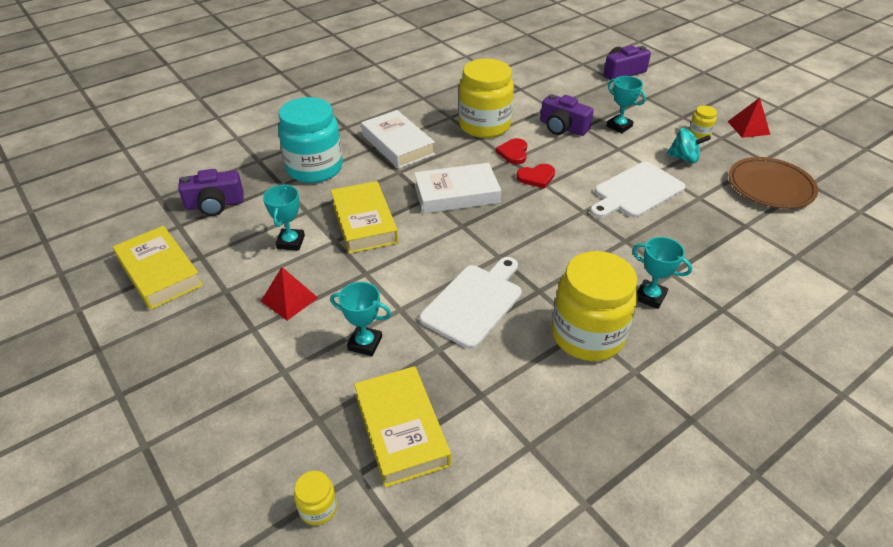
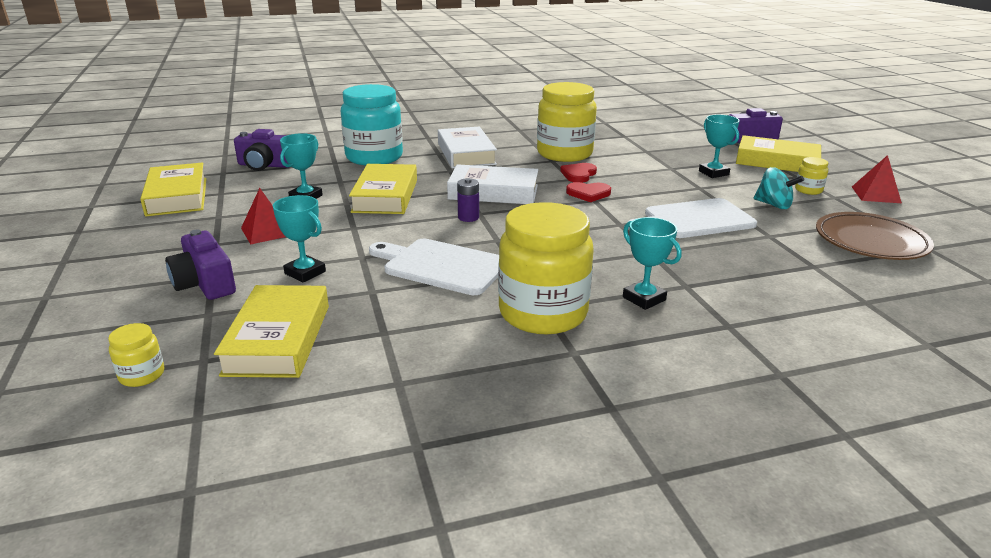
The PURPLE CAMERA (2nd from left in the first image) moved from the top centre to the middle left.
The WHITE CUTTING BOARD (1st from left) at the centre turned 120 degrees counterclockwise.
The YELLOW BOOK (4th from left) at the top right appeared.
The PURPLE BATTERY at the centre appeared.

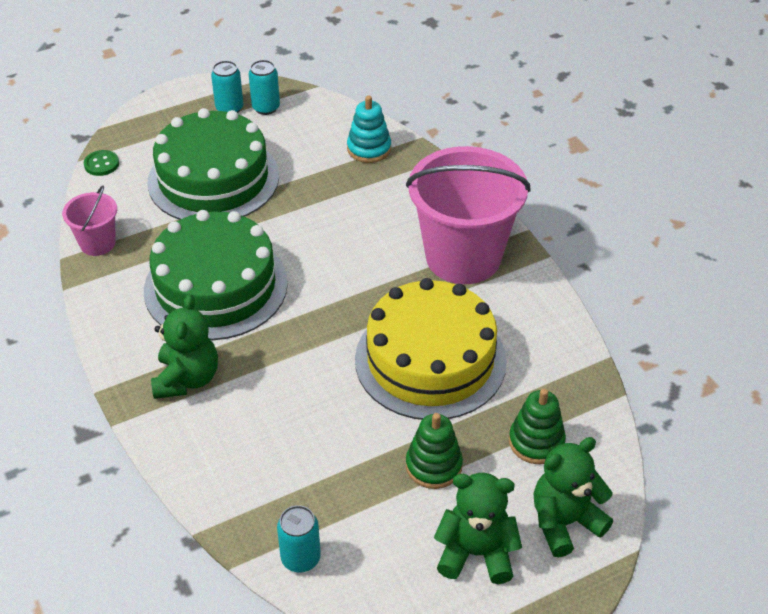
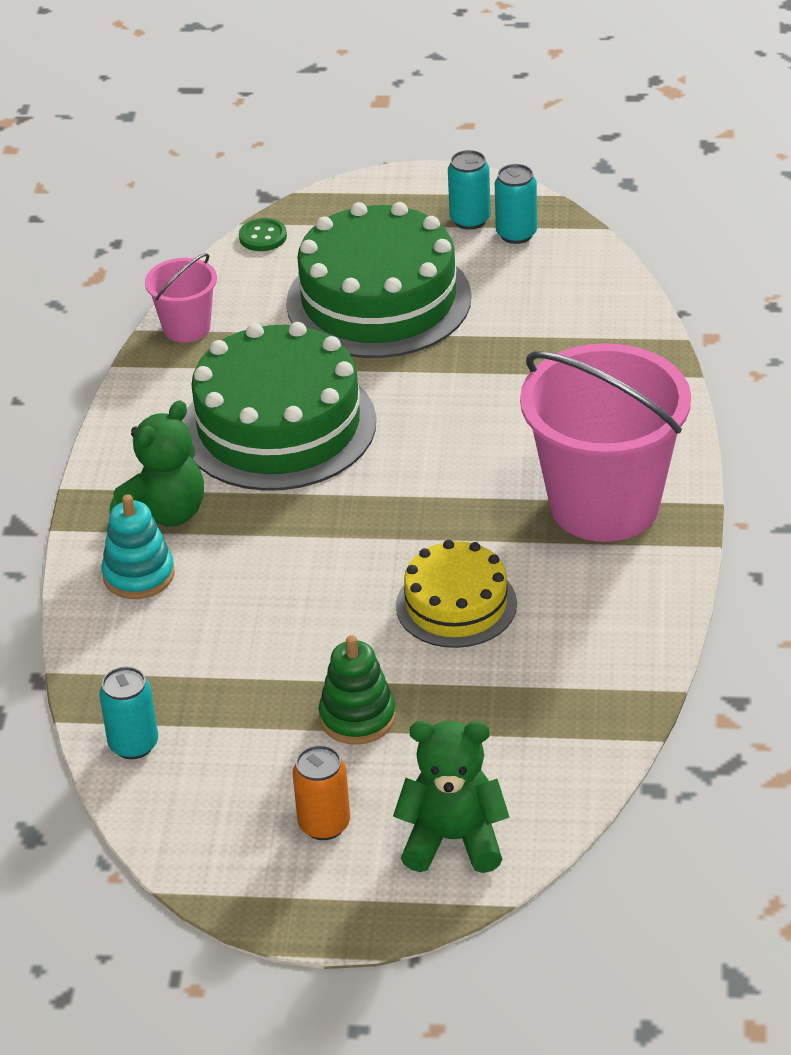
The TURQUOISE STACKING TOY moved from the top centre to the middle left.
The YELLOW CAKE at the centre changed to 0.57 times the size.
The GREEN STACKING TOY (2nd from left) at the bottom right disappeared.
The GREEN TEDDY BEAR (2nd from left) at the bottom centre was replaced by the ORANGE CAN at the bottom centre.

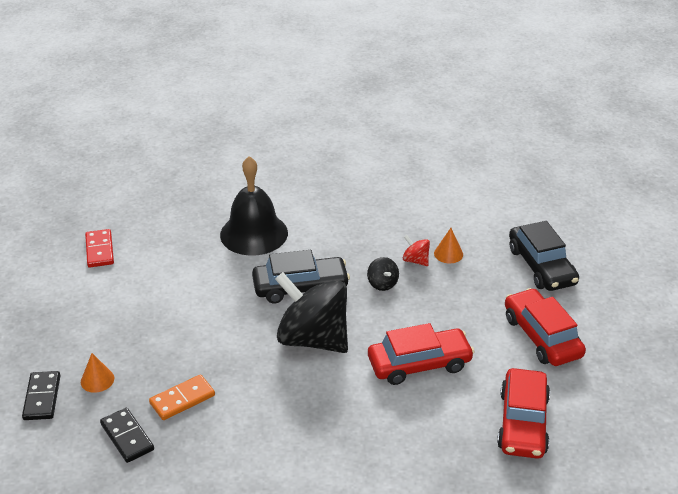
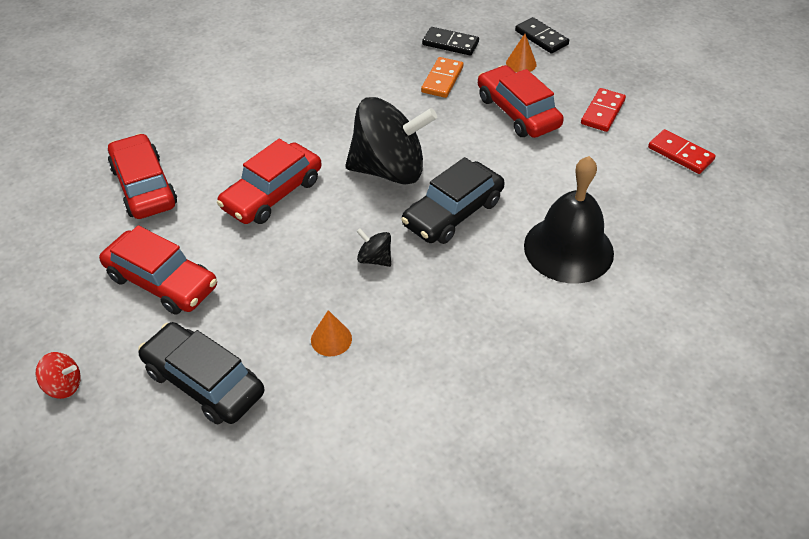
The RED SPINNING TOP moved from the centre to the bottom left.
The RED CAR (4th from left) at the top centre appeared.
The RED DOMINO (1st from left) at the top right appeared.

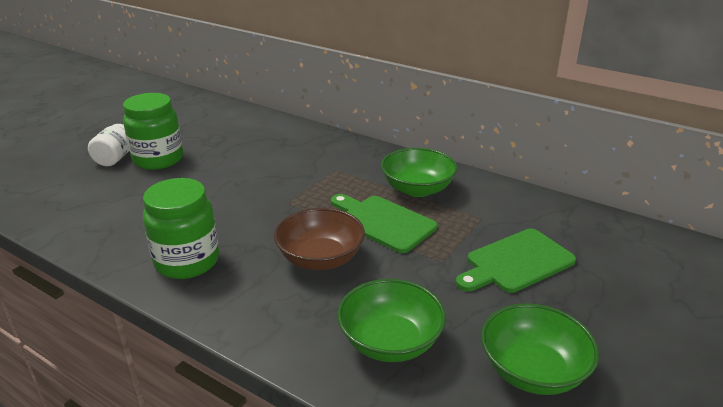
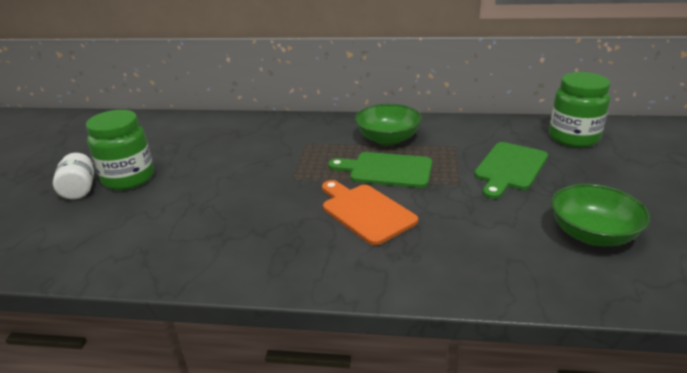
The GREEN JAR (2nd from left) moved from the middle left to the top right.
The BROWN BOWL at the centre was replaced by the ORANGE CUTTING BOARD at the centre.
The GREEN BOWL (1st from left) at the bottom centre disappeared.

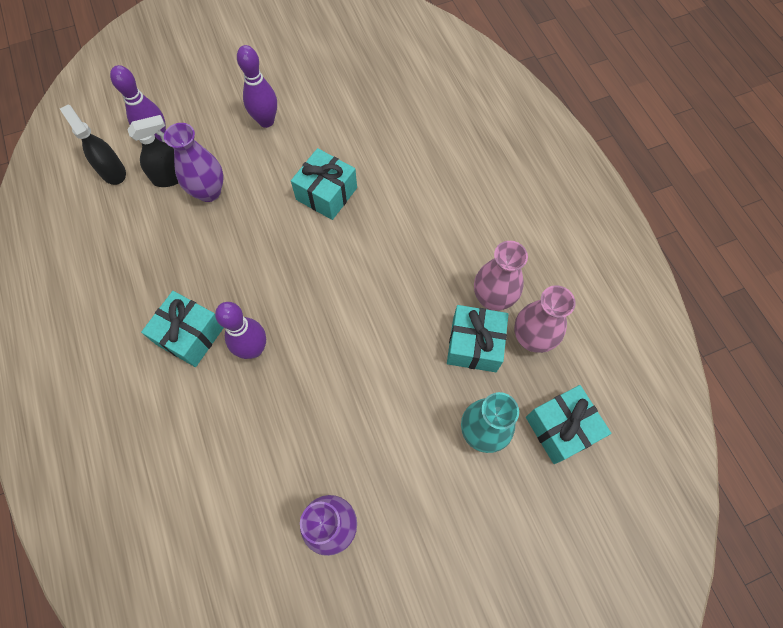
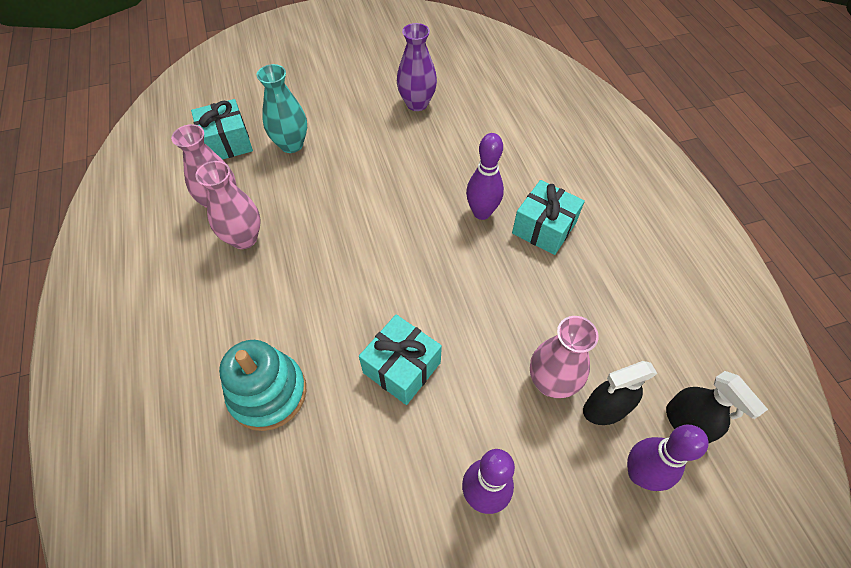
The PURPLE VASE (1st from left) at the top left became the PINK VASE (3rd from left) at the centre.
The TURQUOISE GIFT (3rd from left) at the centre disappeared.
The TURQUOISE STACKING TOY at the bottom left appeared.

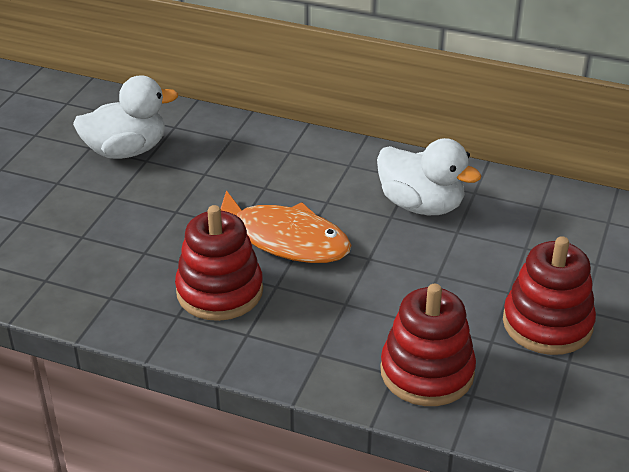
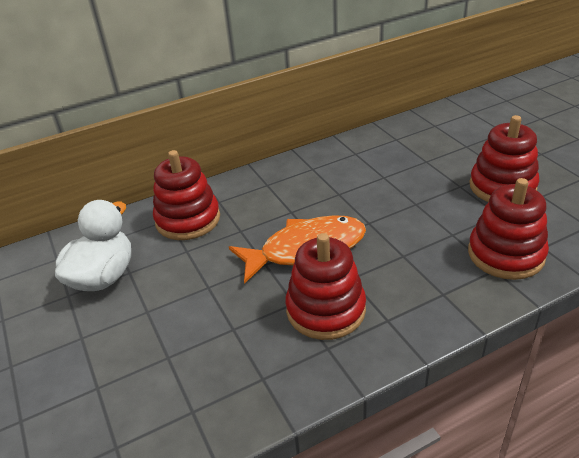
The WHITE DUCK (2nd from left) at the middle right disappeared.
The RED STACKING TOY (1st from left) at the middle left appeared.

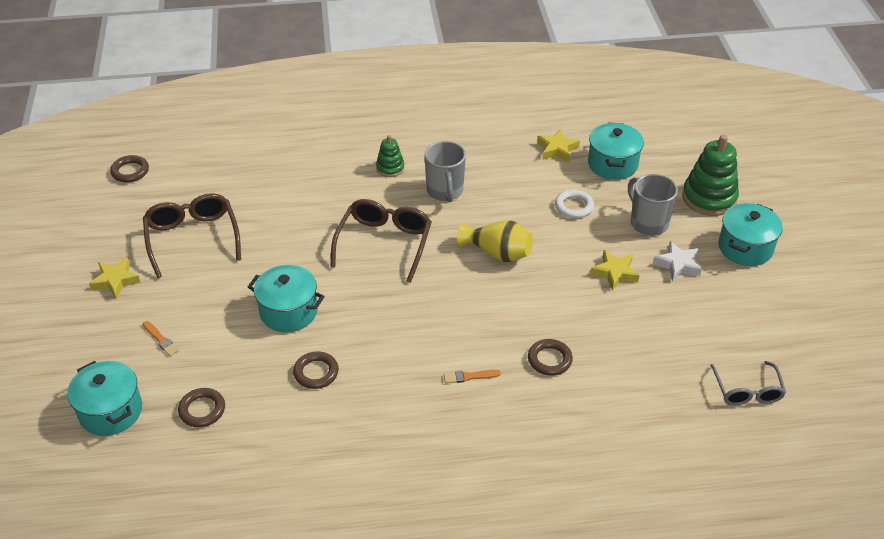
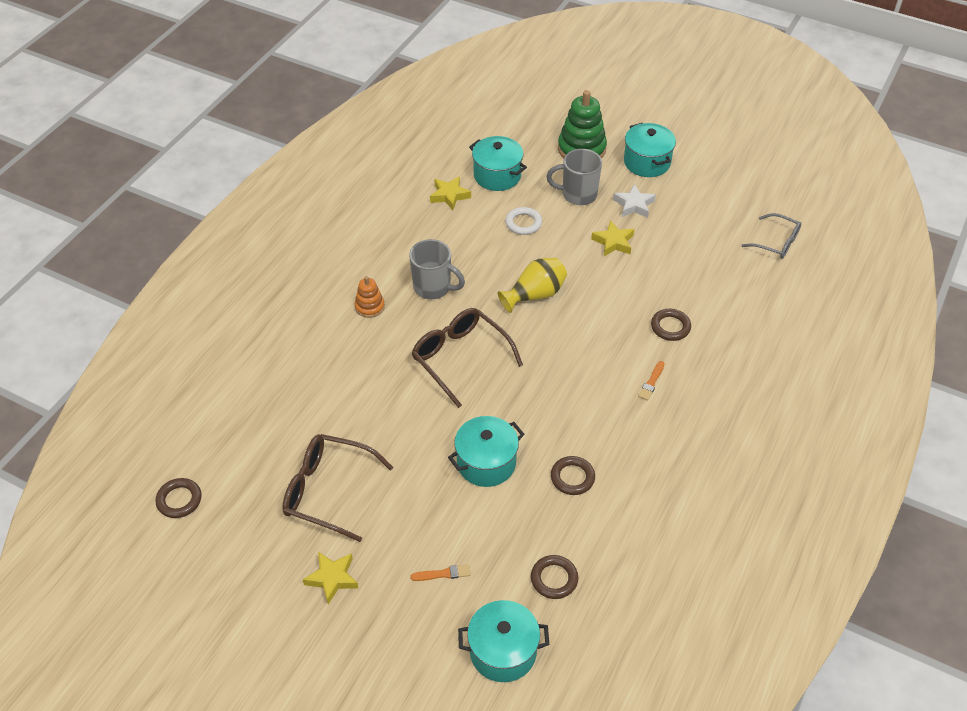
The GREEN STACKING TOY (1st from left) at the top centre became the ORANGE STACKING TOY at the centre.

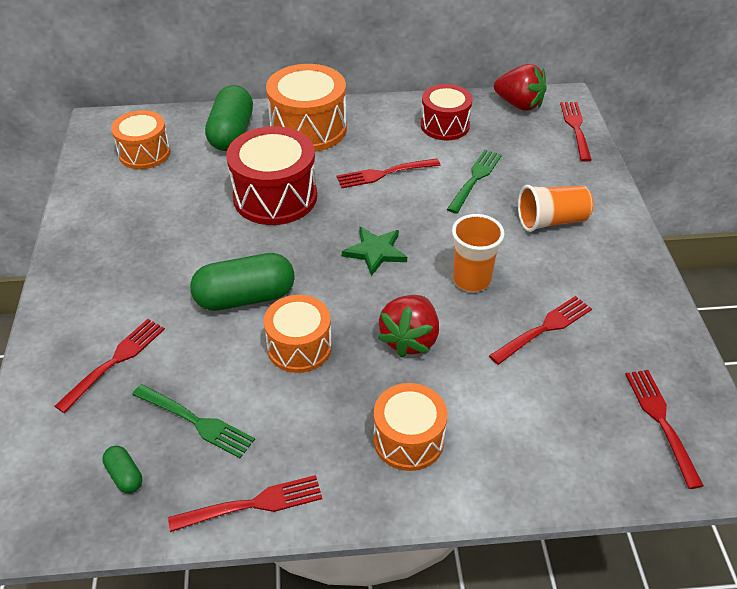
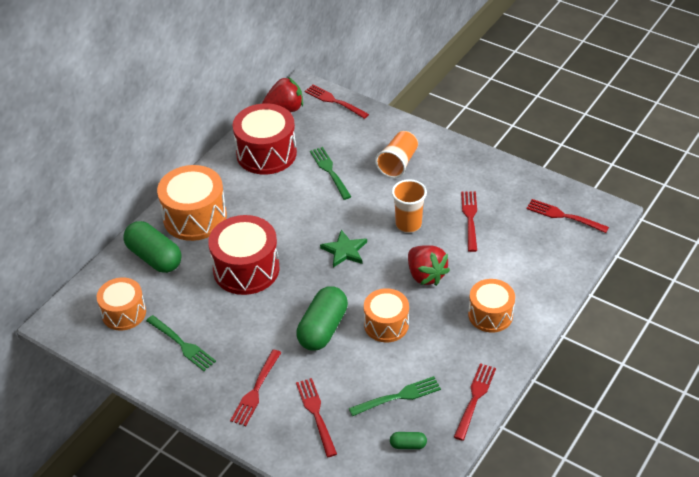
The RED DRUM (2nd from left) at the top centre changed to 1.55 times the size.
The RED FORK (3rd from left in the first image) moved from the top centre to the bottom centre.
The GREEN FORK (1st from left) at the bottom left appeared.

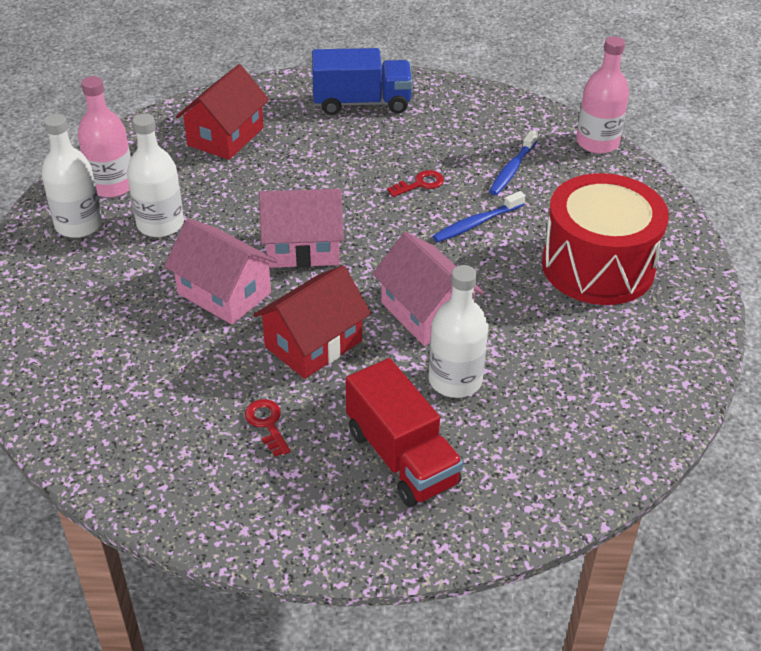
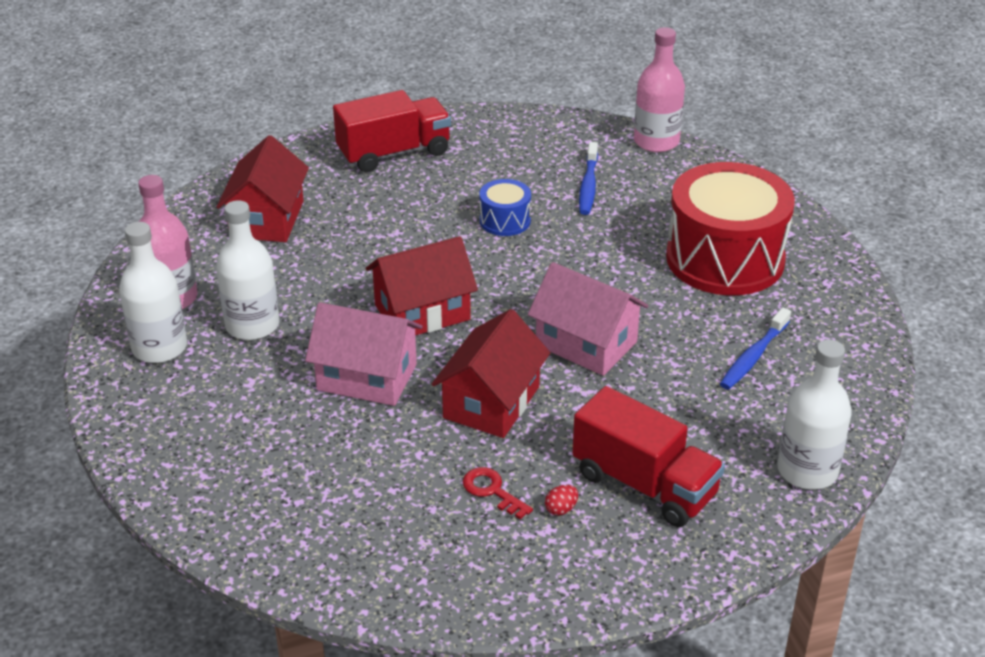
The BLUE TRUCK at the top centre became the RED TRUCK (1st from left) at the top centre.
The RED KEY (2nd from left) at the top centre was replaced by the BLUE DRUM at the top centre.
The PINK HOUSE (2nd from left) at the centre became the RED HOUSE (2nd from left) at the centre.
The BLUE TOOTHBRUSH (1st from left in the first image) moved from the top centre to the middle right.
The WHITE BOTTLE (3rd from left) moved from the centre to the middle right.
The RED EGG at the bottom centre appeared.

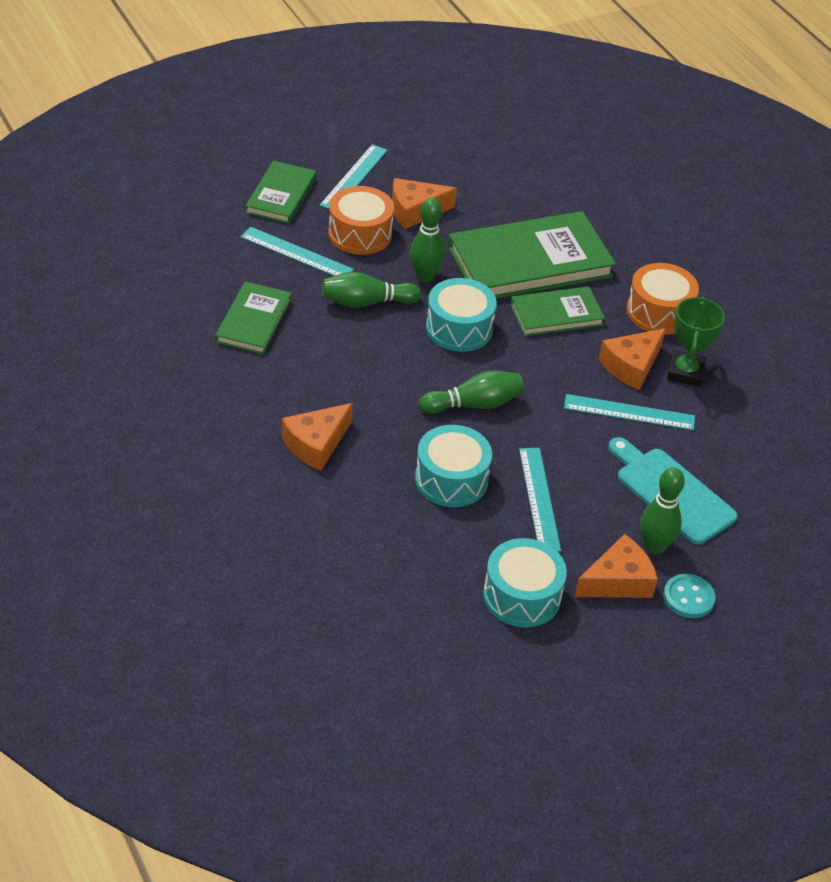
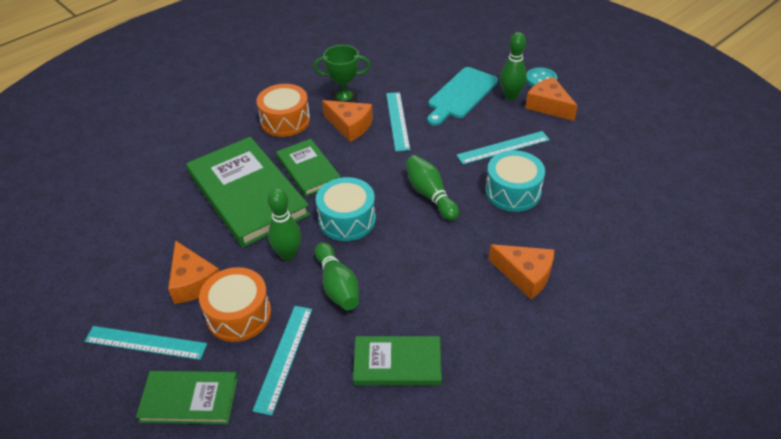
The TURQUOISE DRUM (3rd from left) at the centre disappeared.

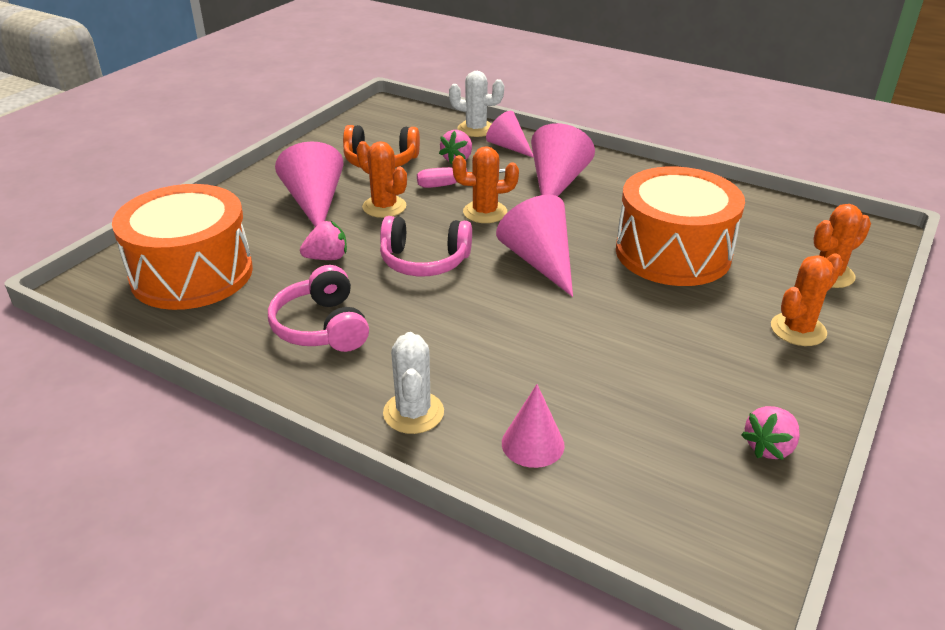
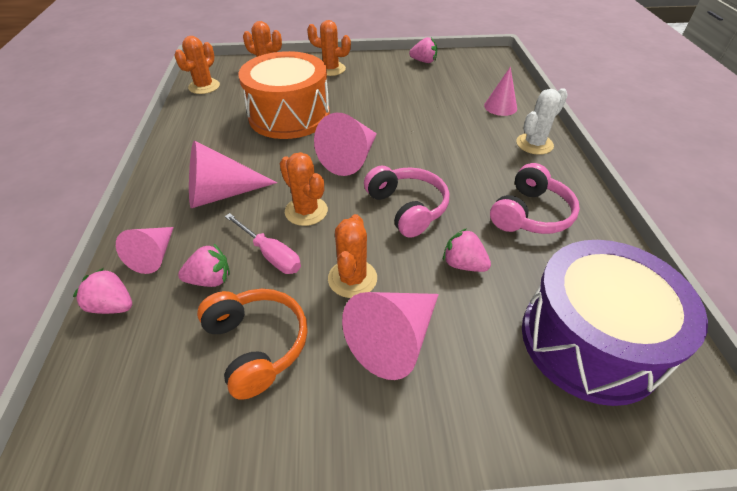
The WHITE CACTUS (2nd from left) at the top centre was replaced by the PINK STRAWBERRY (1st from left) at the middle left.
The ORANGE DRUM (1st from left) at the middle left became the PURPLE DRUM at the middle right.
The ORANGE CACTUS (1st from left) at the top left appeared.

